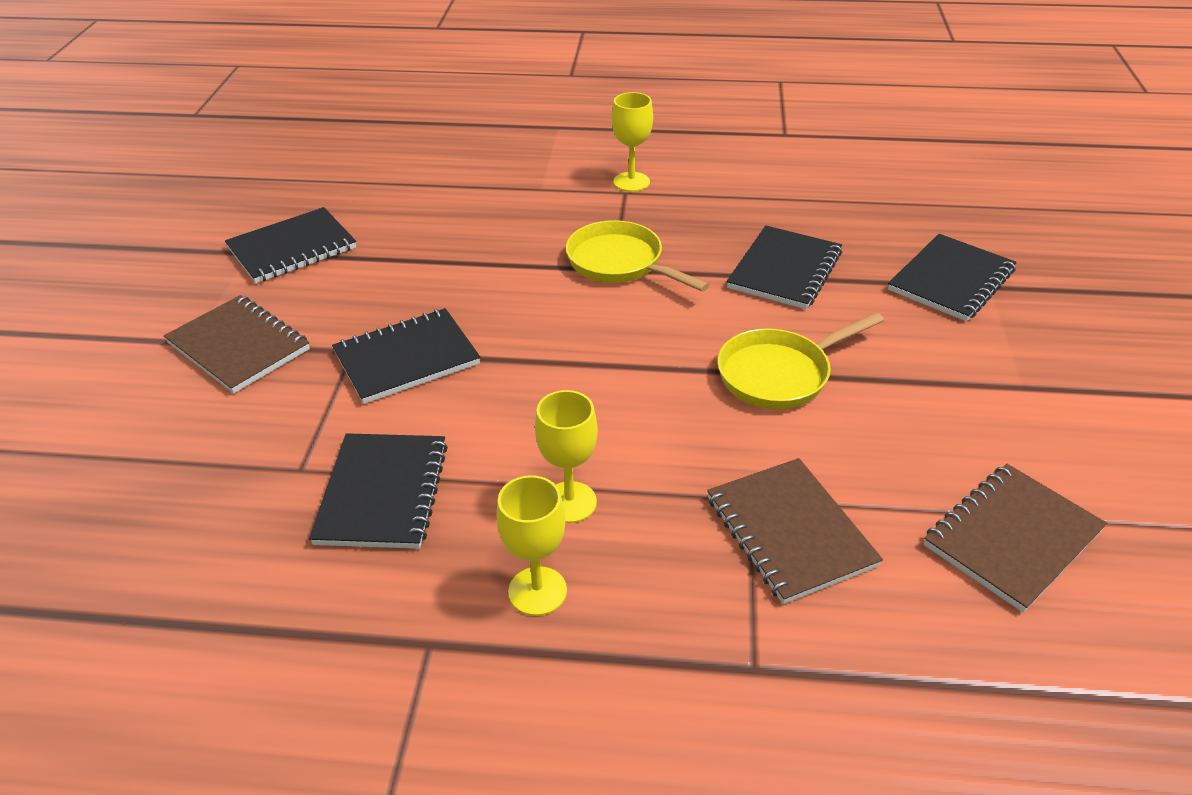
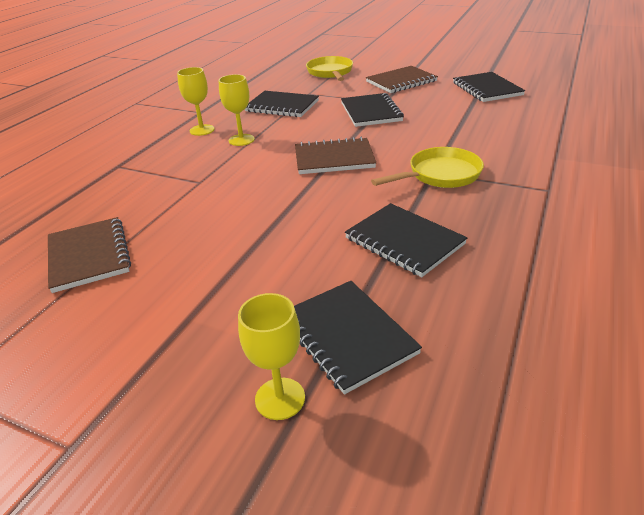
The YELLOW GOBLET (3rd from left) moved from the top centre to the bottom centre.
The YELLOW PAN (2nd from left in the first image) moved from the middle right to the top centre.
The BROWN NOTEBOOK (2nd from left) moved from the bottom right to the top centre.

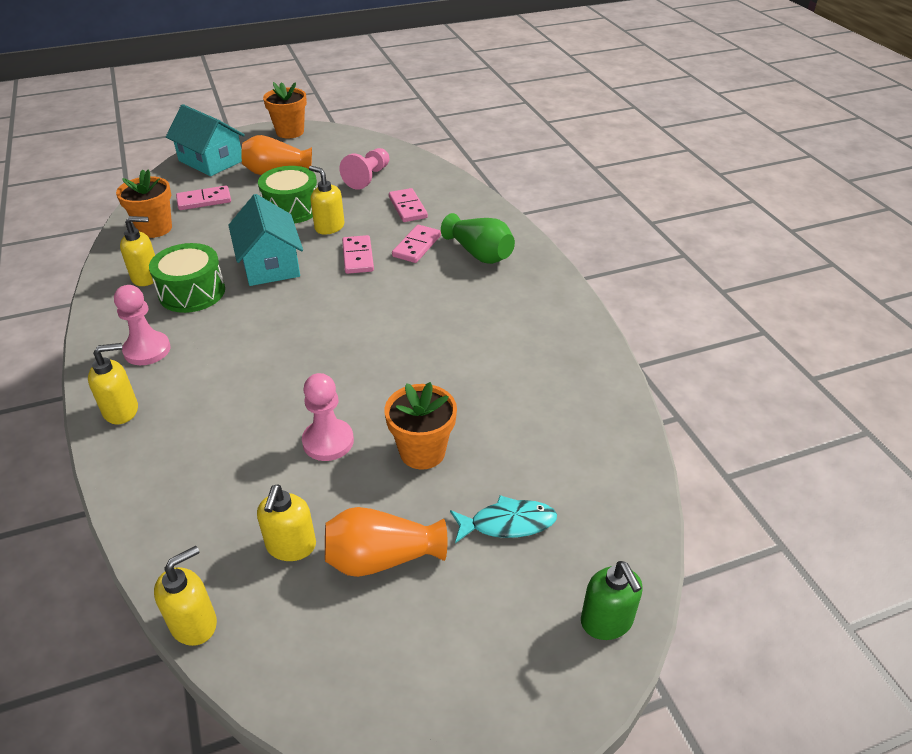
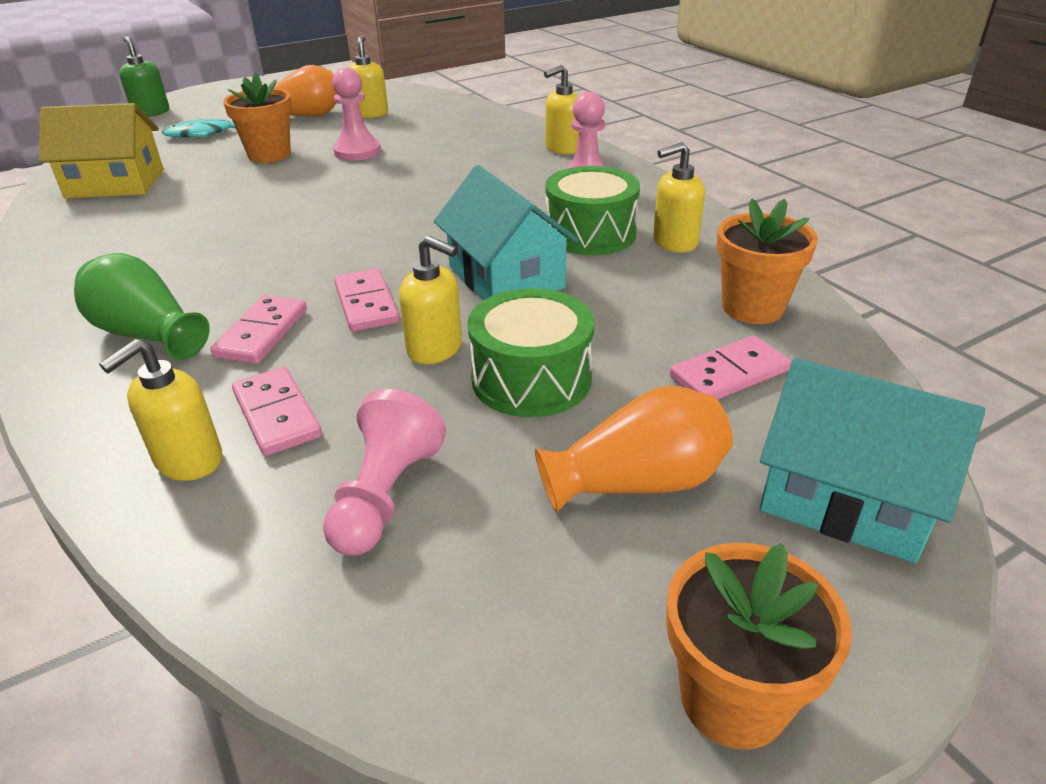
The YELLOW SOAP DISPENSER (3rd from left in the first image) moved from the bottom left to the middle left.
The YELLOW HOUSE at the top left appeared.

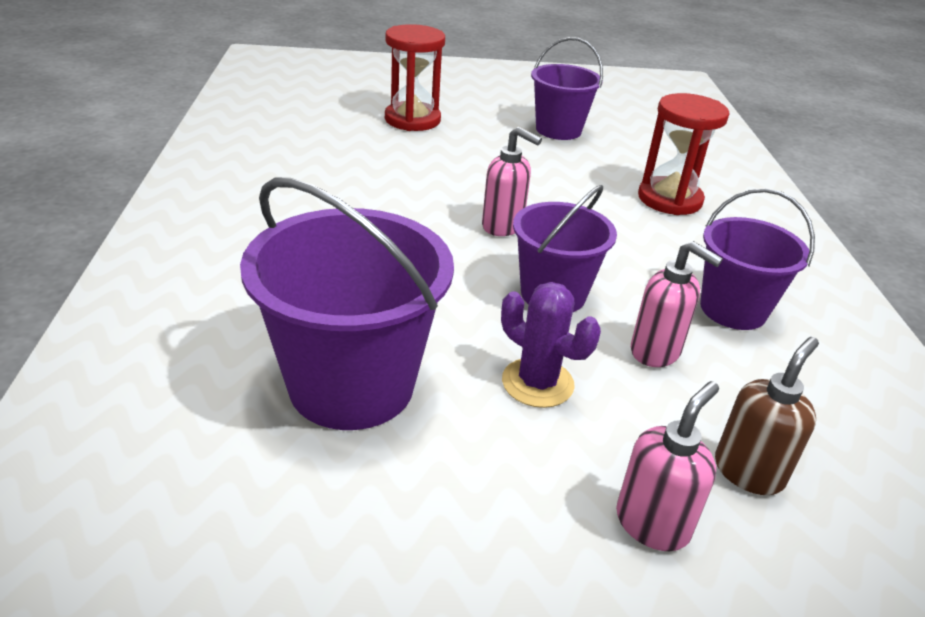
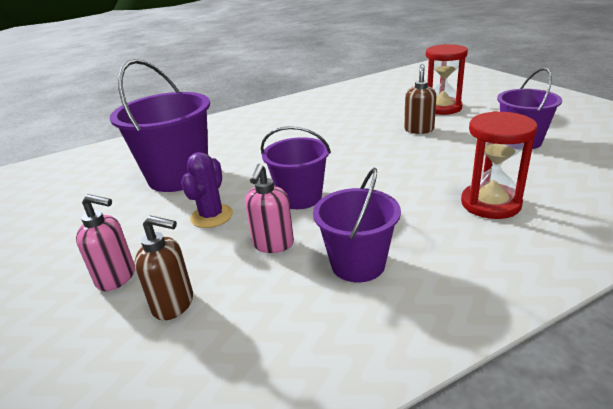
The PINK SOAP DISPENSER (1st from left) at the top centre disappeared.
The BROWN SOAP DISPENSER (2nd from left) at the top right appeared.

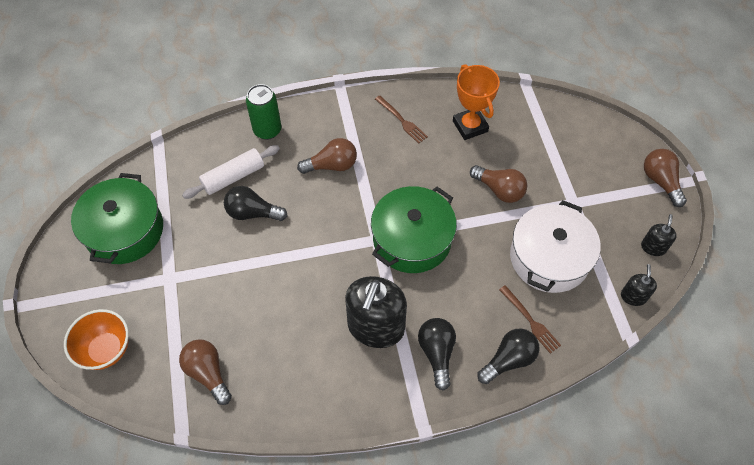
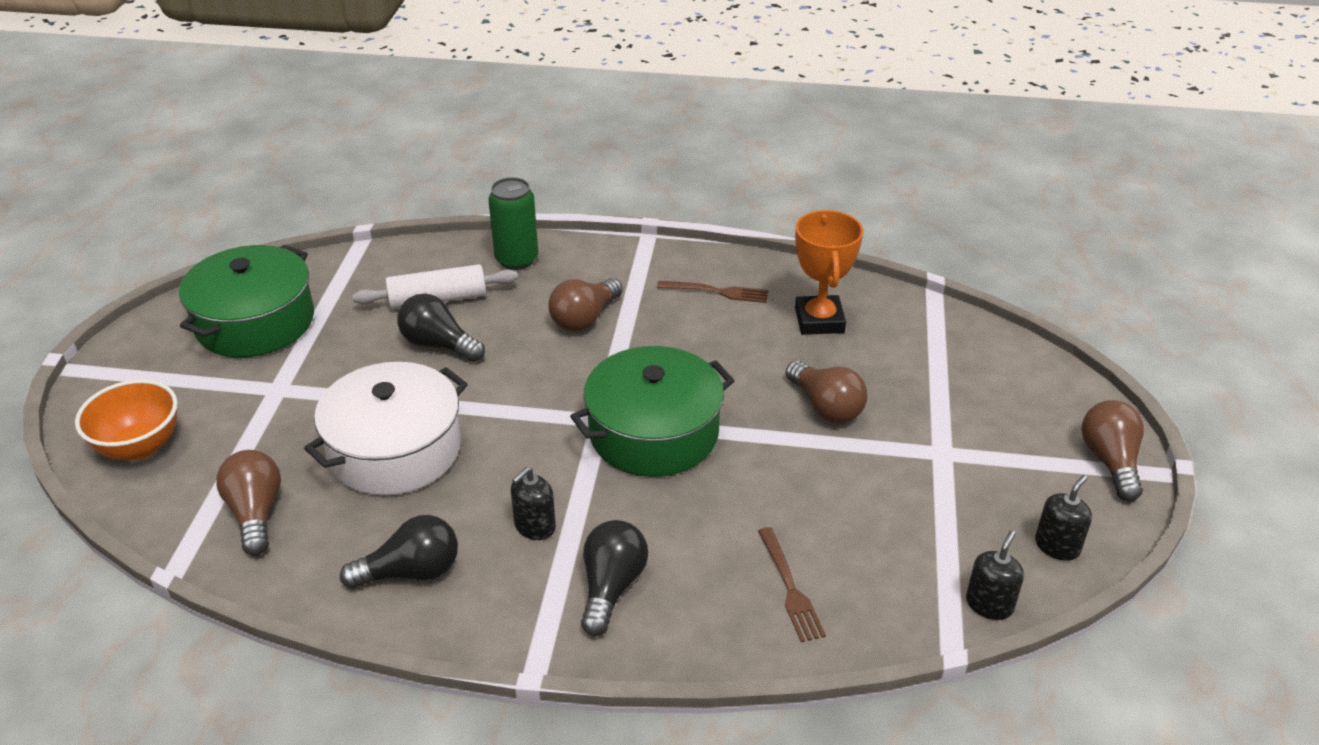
The BROWN FORK (1st from left) at the top centre turned 60 degrees counterclockwise.
The BROWN LIGHT BULB (2nd from left) at the centre turned 120 degrees clockwise.
The WHITE POT moved from the middle right to the middle left.
The BLACK SOAP DISPENSER (1st from left) at the bottom centre changed to 0.47 times the size.
The BLACK LIGHT BULB (3rd from left in the first image) moved from the bottom right to the bottom left.

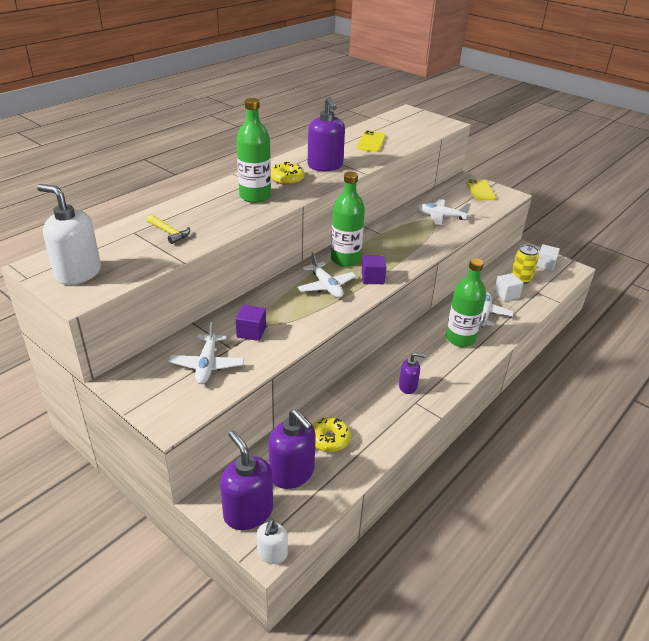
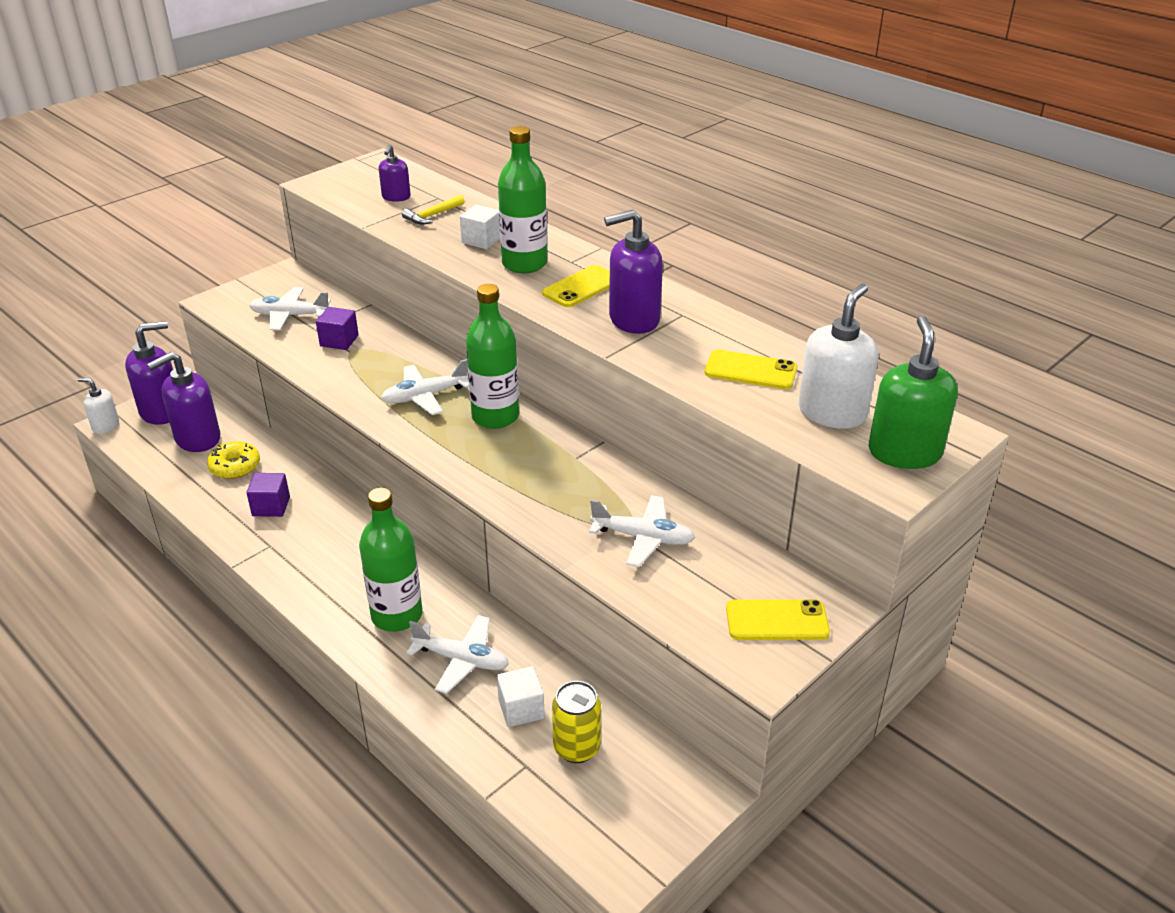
The YELLOW DONUT (1st from left) at the top centre was replaced by the YELLOW PHONE (1st from left) at the top centre.
The WHITE SOAP DISPENSER (1st from left in the first image) moved from the middle left to the middle right.
The WHITE PLANE (3rd from left in the first image) at the top right turned 90 degrees clockwise.
The WHITE CUBE (2nd from left in the first image) moved from the middle right to the top centre.
The PURPLE CUBE (2nd from left in the first image) moved from the centre to the middle left.
The PURPLE SOAP DISPENSER (4th from left in the first image) moved from the centre to the top centre.
The GREEN SOAP DISPENSER at the middle right appeared.

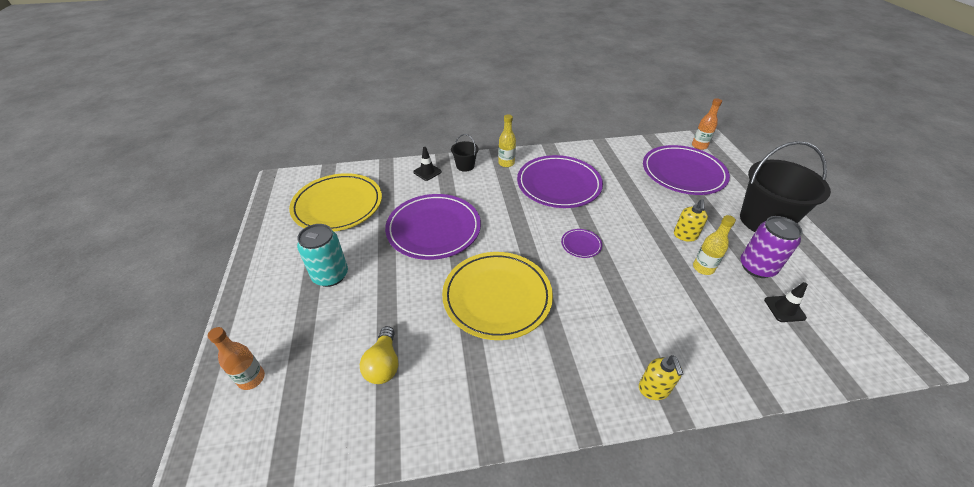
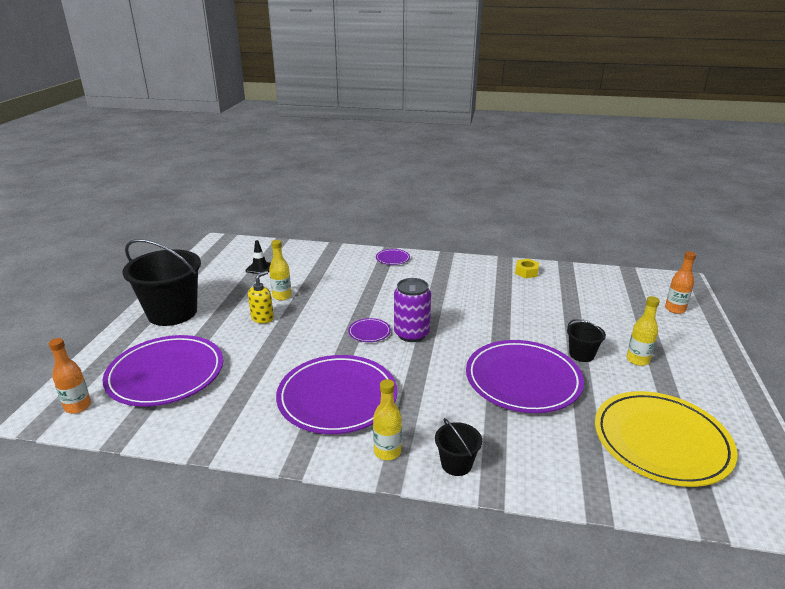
The BLACK TRAFFIC CONE (1st from left) at the centre disappeared.
The PURPLE CAN moved from the middle right to the centre.
The TURQUOISE CAN at the middle left was replaced by the YELLOW BOTTLE (3rd from left) at the middle right.
The YELLOW PLATE (2nd from left) at the centre disappeared.
The YELLOW LIGHT BULB at the bottom centre disappeared.
The YELLOW SOAP DISPENSER (1st from left) at the bottom right was replaced by the PURPLE PLATE (4th from left) at the centre.
The YELLOW NUT at the middle right appeared.
The BLACK BUCKET (3rd from left) at the middle right appeared.

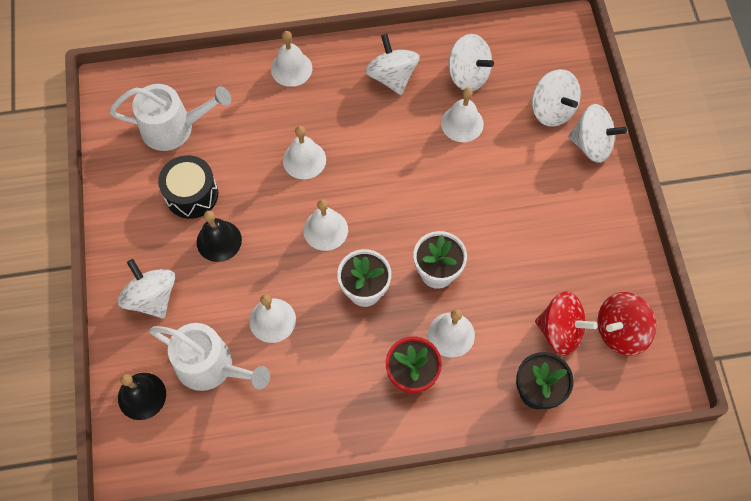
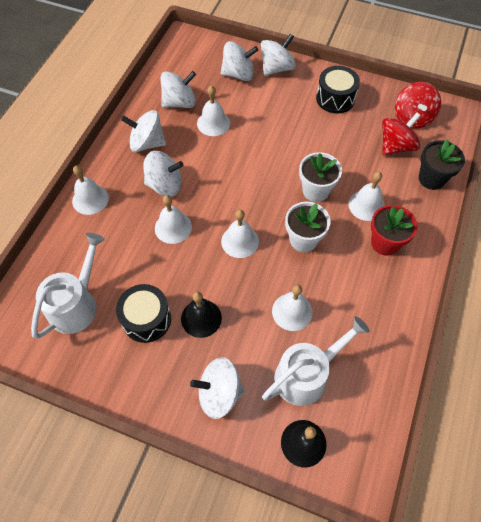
The BLACK DRUM (2nd from left) at the top right appeared.
The WHITE SPINNING TOP (2nd from left) at the centre appeared.

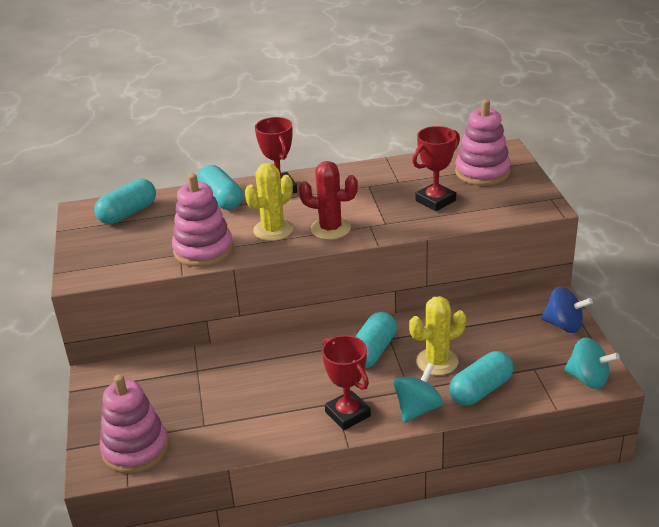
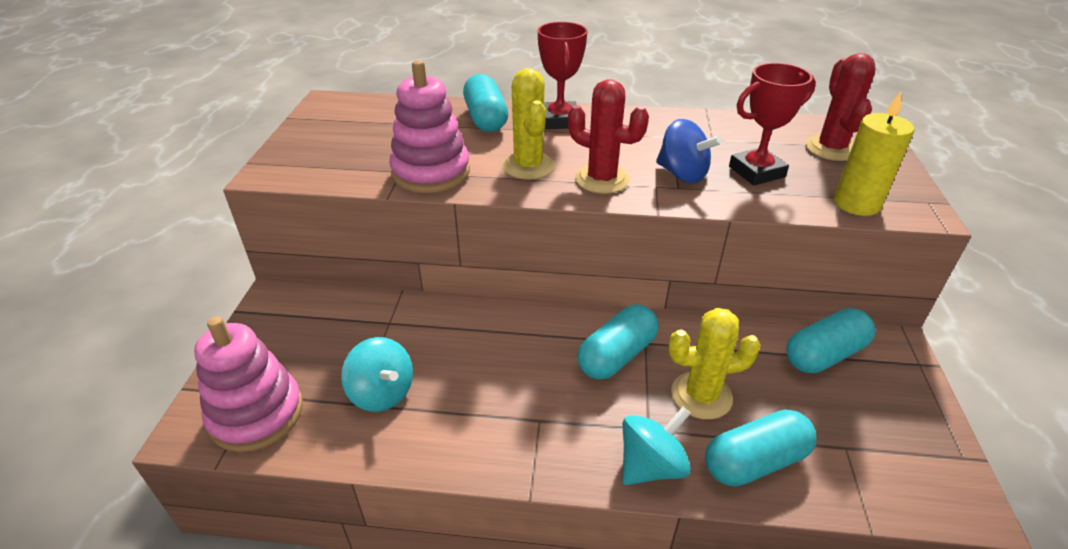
The PINK STACKING TOY (3rd from left) at the top right was replaced by the RED CACTUS (2nd from left) at the top right.
The YELLOW CACTUS (1st from left) at the centre turned 75 degrees counterclockwise.
The TURQUOISE CAPSULE (1st from left in the first image) moved from the middle left to the middle right.
The BLUE SPINNING TOP moved from the middle right to the top centre.
The RED TROPHY (2nd from left) at the bottom centre disappeared.
The TURQUOISE SPINNING TOP (2nd from left in the first image) moved from the bottom right to the bottom centre.
The YELLOW CANDLE at the top right appeared.

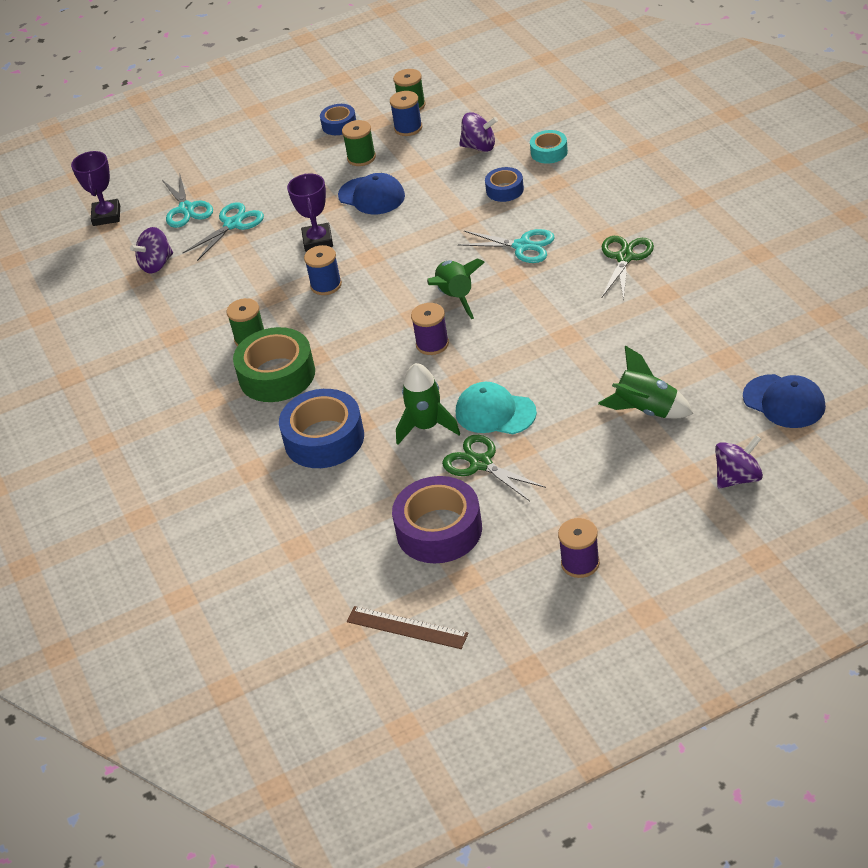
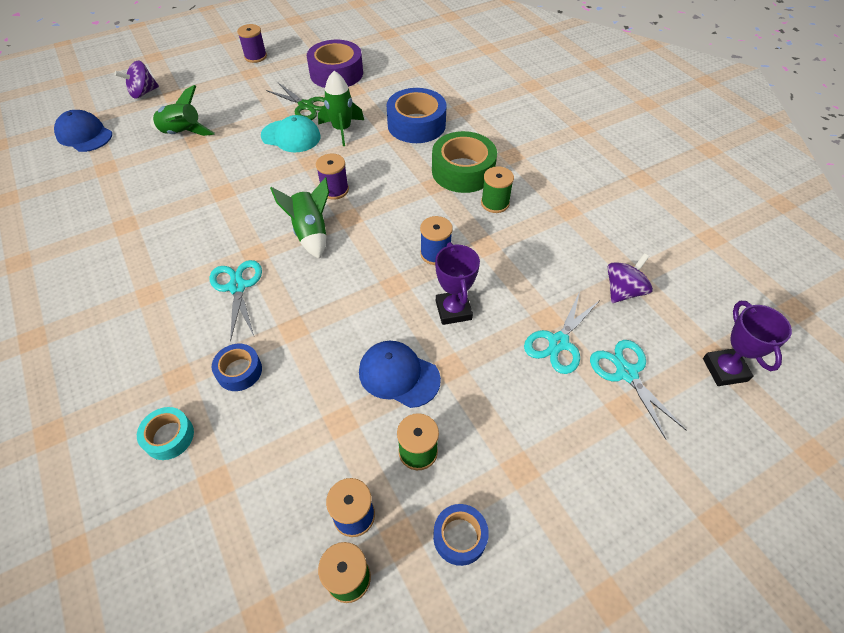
The PURPLE SPINNING TOP (2nd from left) at the top centre disappeared.
The TURQUOISE SCISSORS (3rd from left in the first image) at the top centre turned 60 degrees clockwise.
The GREEN SCISSORS (2nd from left) at the top right disappeared.
The BROWN RULER at the bottom centre disappeared.

